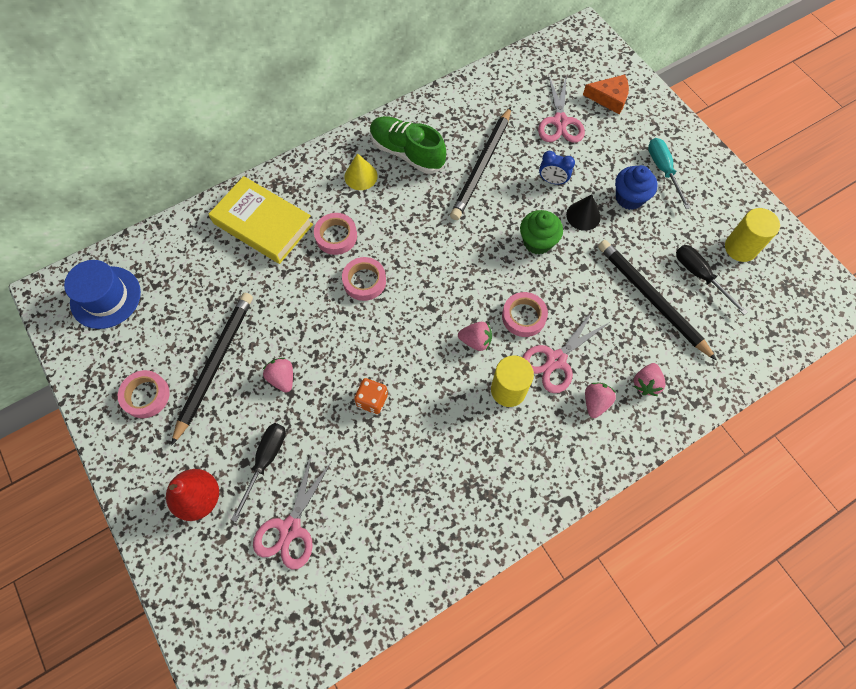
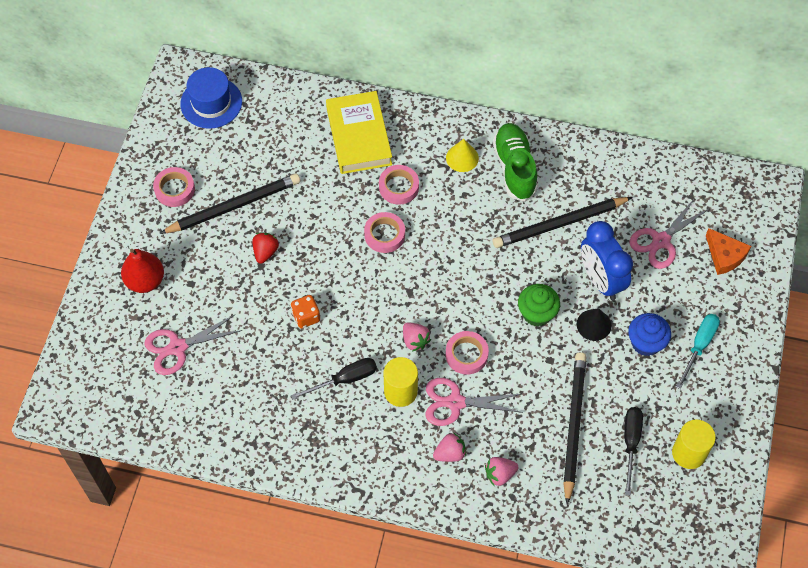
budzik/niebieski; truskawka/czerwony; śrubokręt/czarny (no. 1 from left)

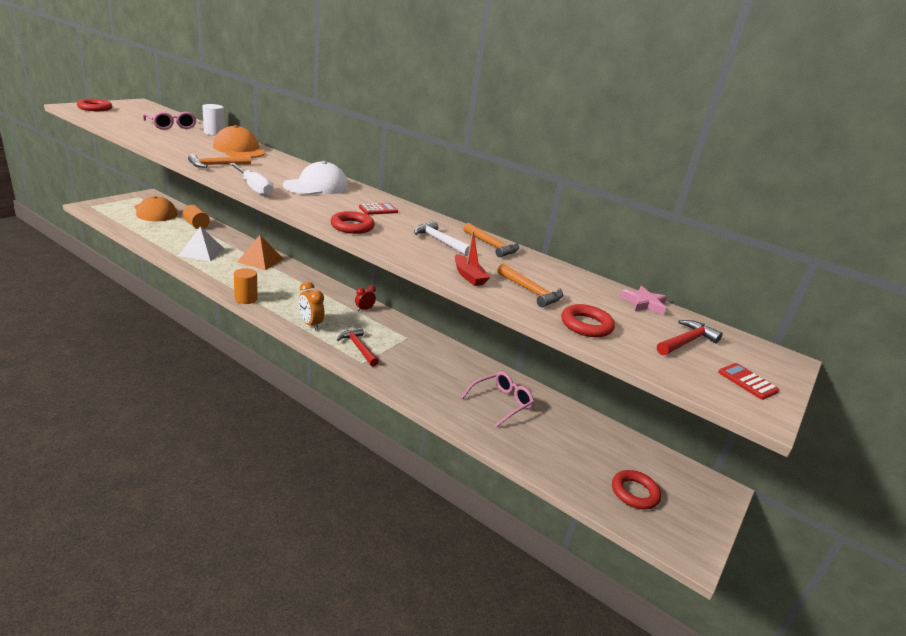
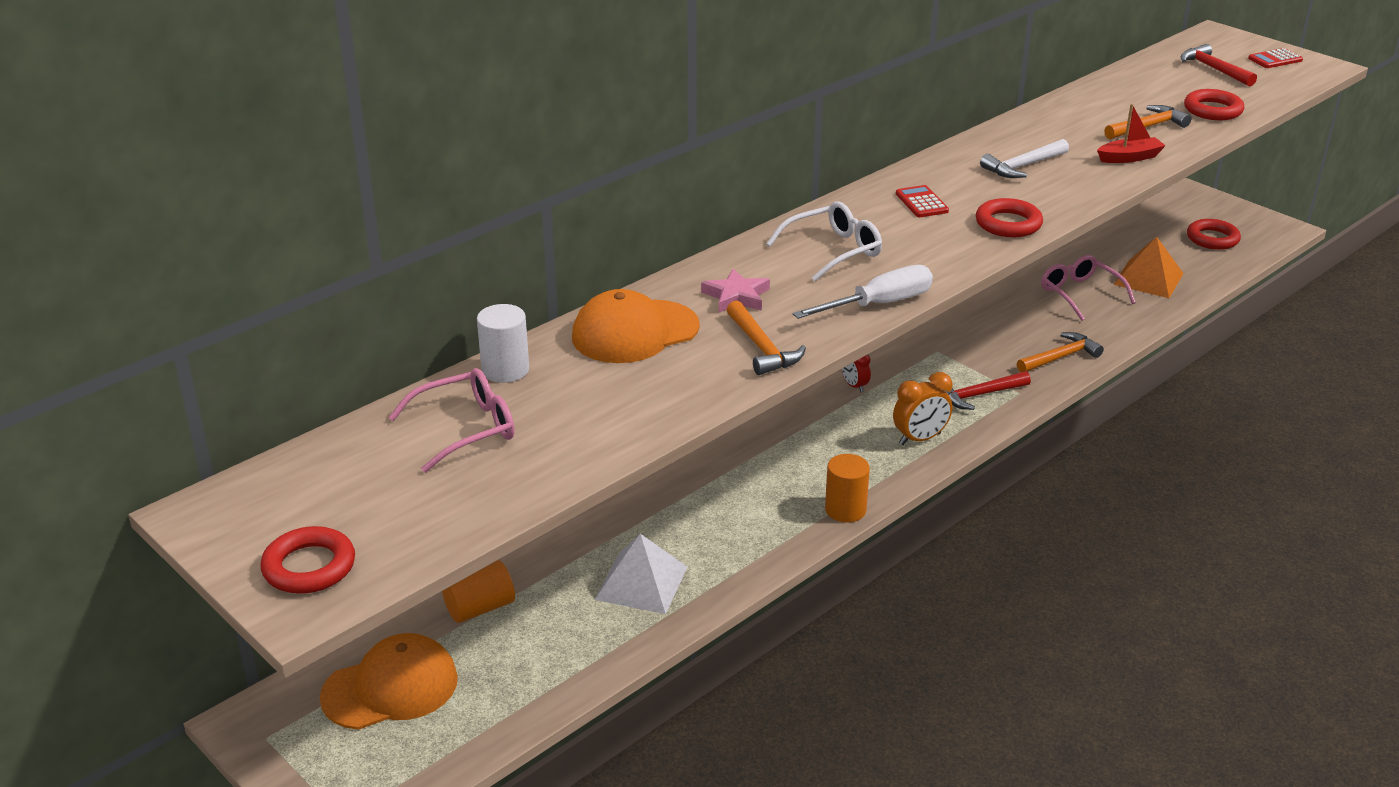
okulary/biały; młotek/pomarańczowy (no. 2 from left); piramida/pomarańczowy; gwiazda/różowy

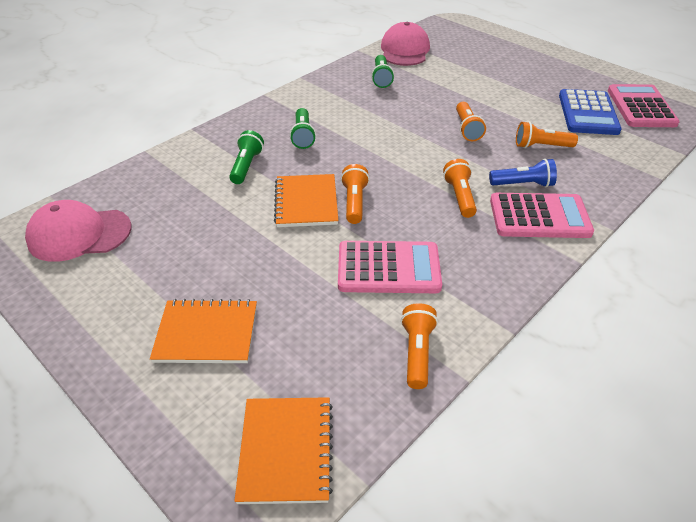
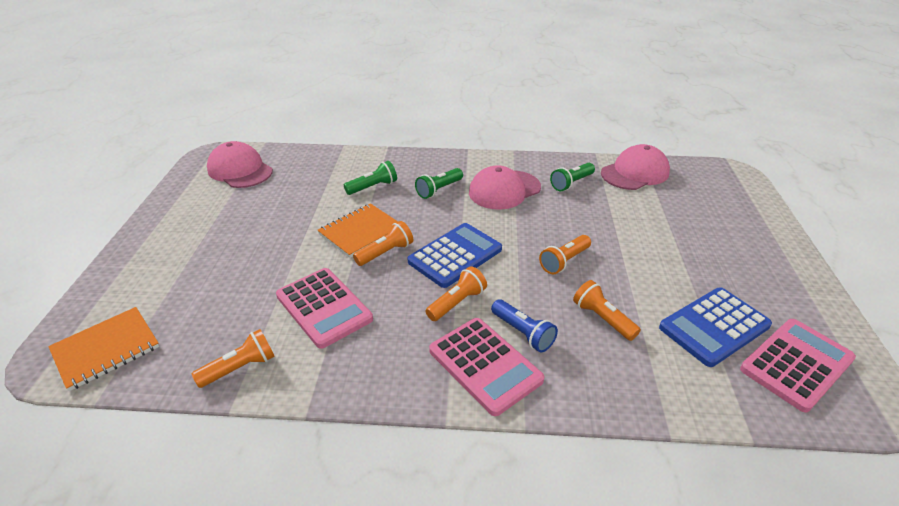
zeszyt/pomarańczowy (no. 1 from left in the first image); czapka/różowy (no. 2 from left); kalkulator/niebieski (no. 1 from left)

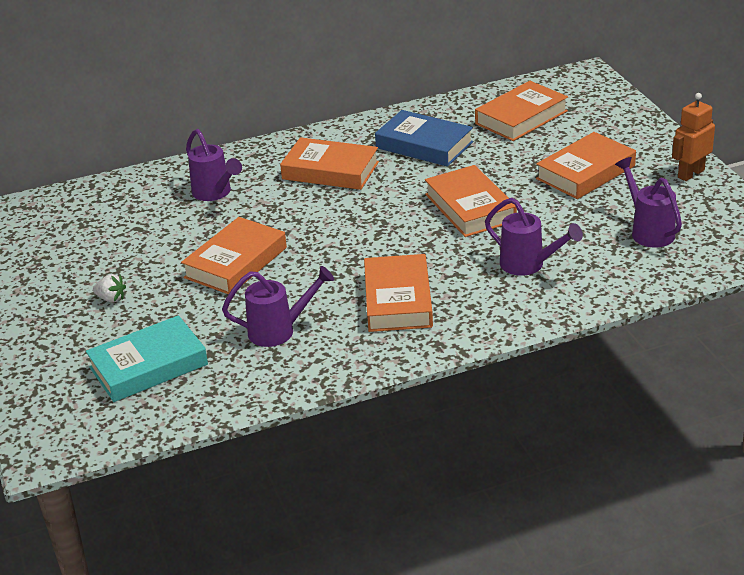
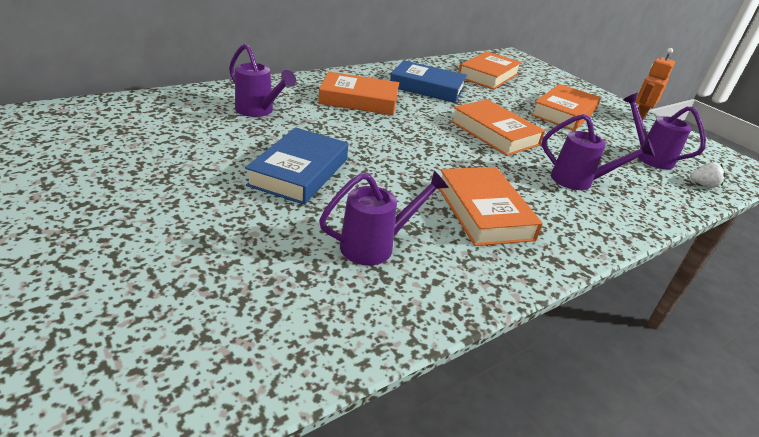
książka/niebieski (no. 1 from left); truskawka/biały; książka/turkusowy

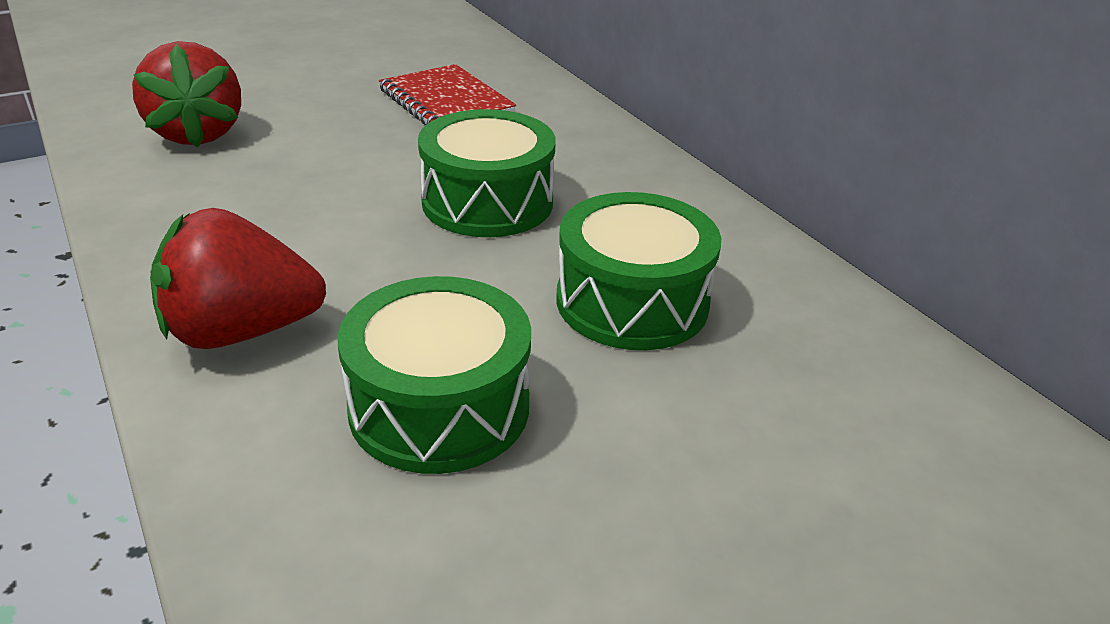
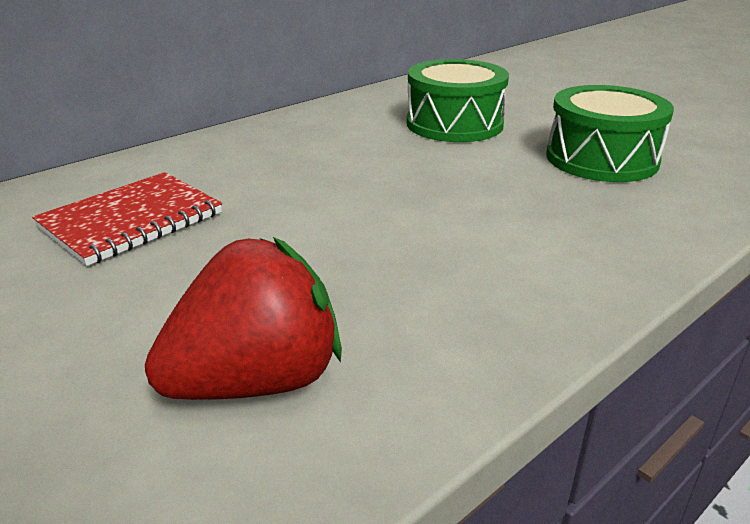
bęben/zielony (no. 2 from left in the first image); truskawka/czerwony (no. 2 from left in the first image)

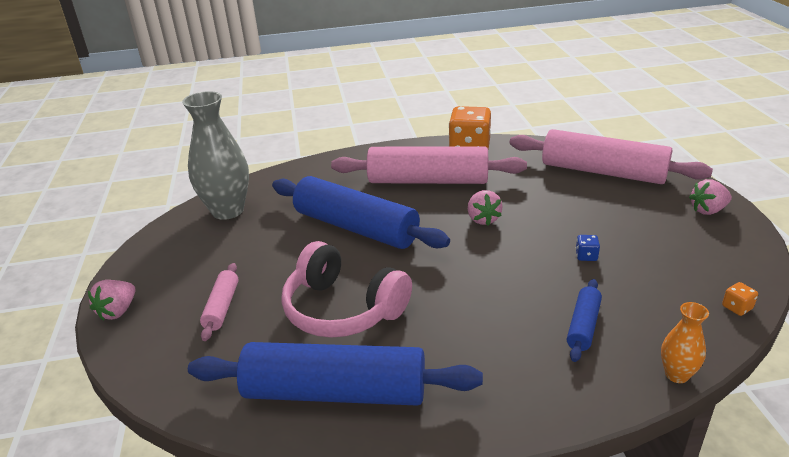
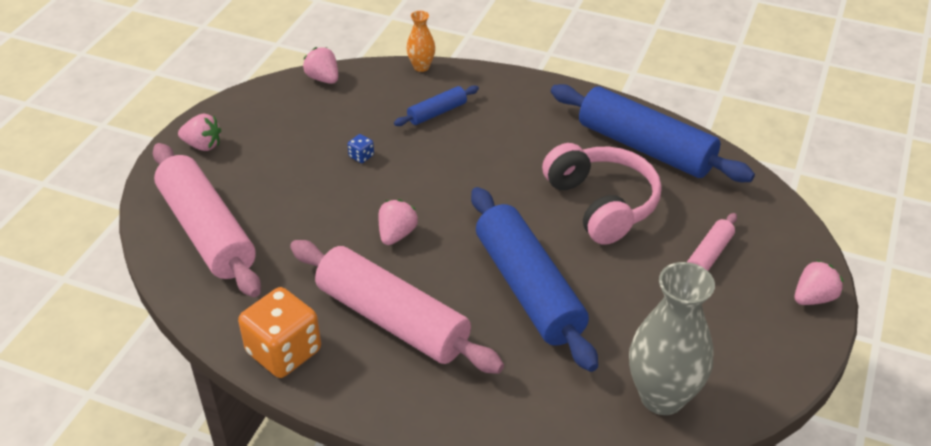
truskawka/różowy (no. 2 from left)

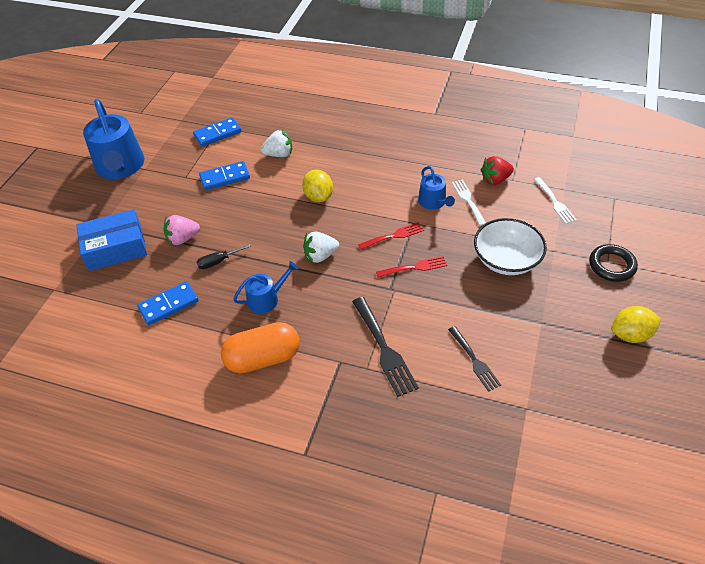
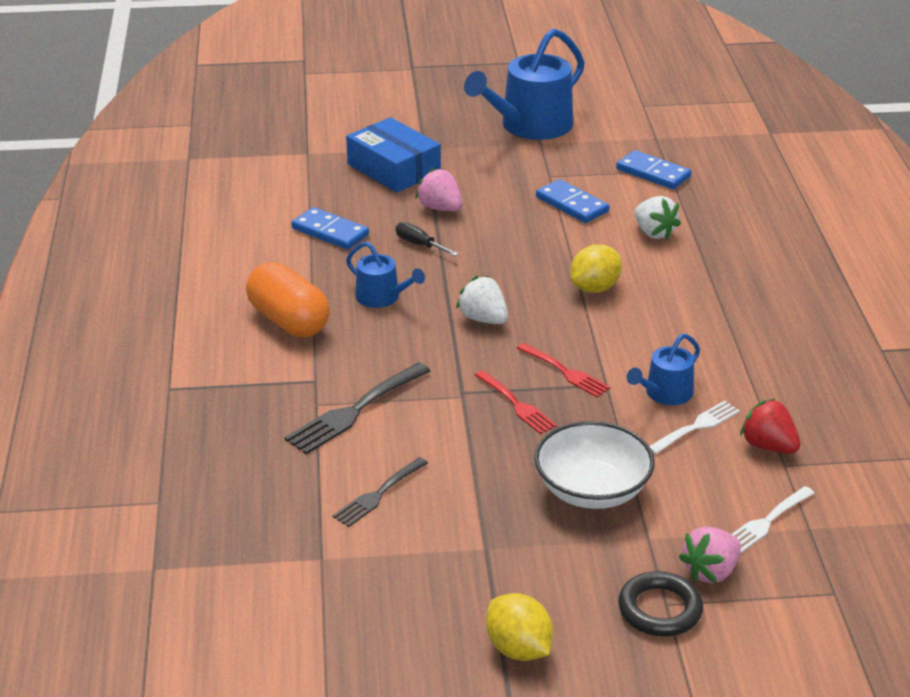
truskawka/różowy (no. 2 from left)

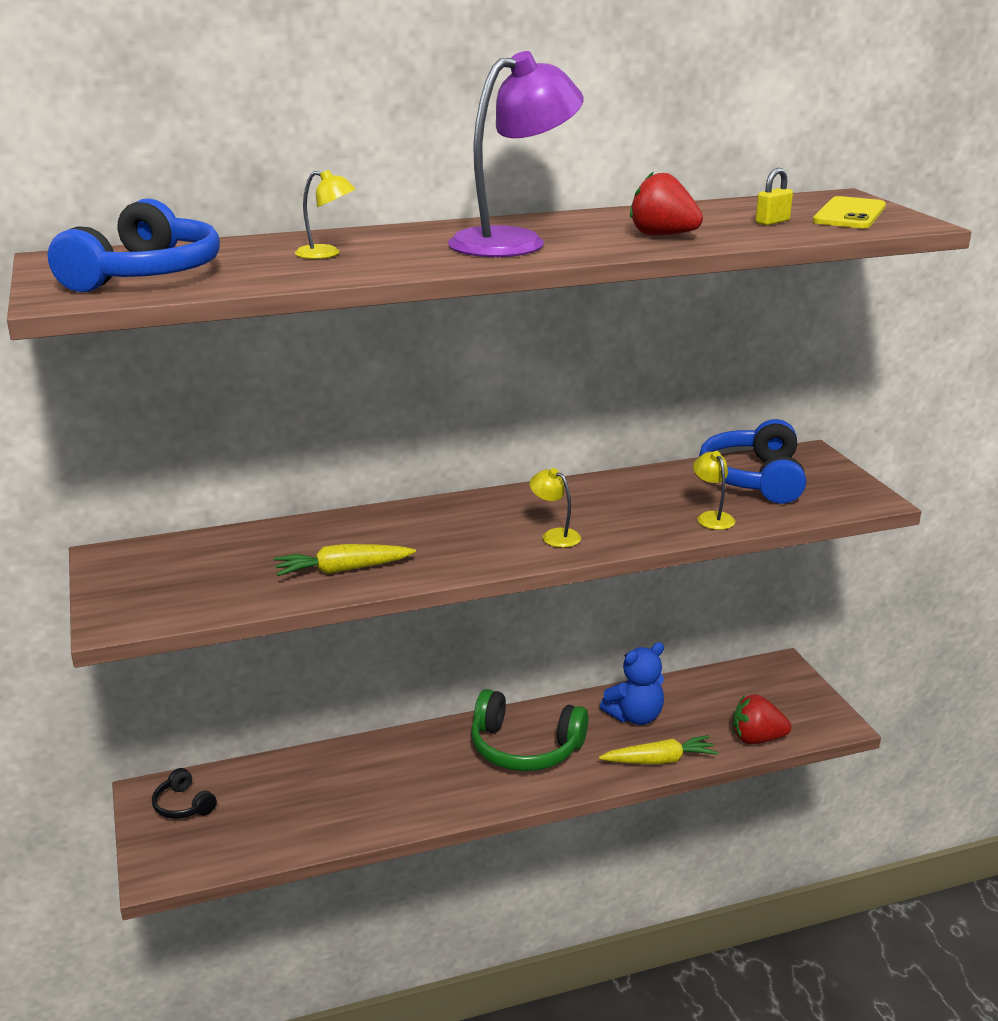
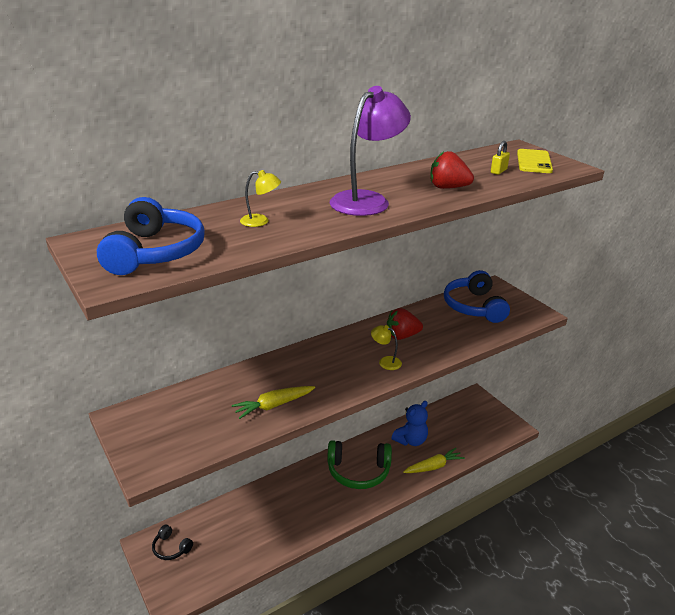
lampka/żółty (no. 3 from left in the first image); truskawka/czerwony (no. 1 from left)

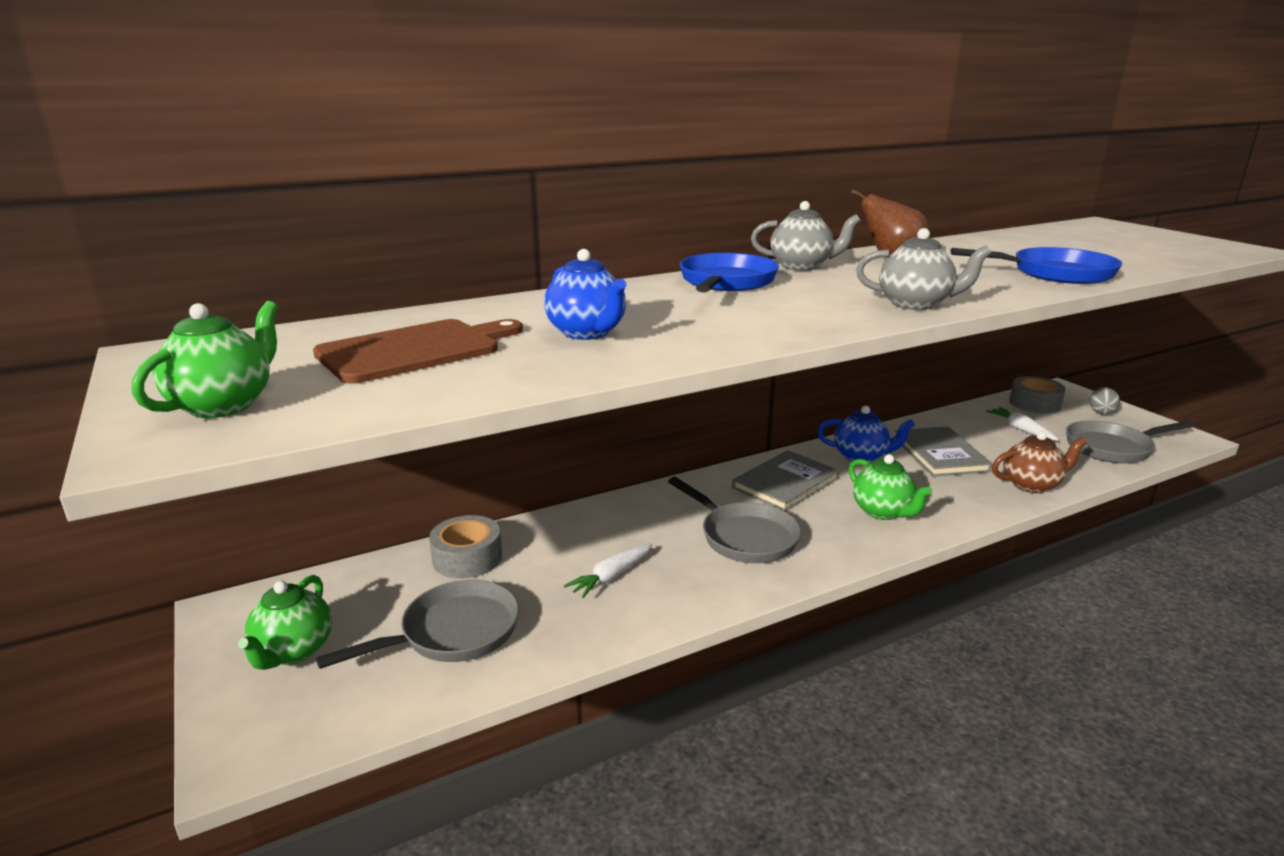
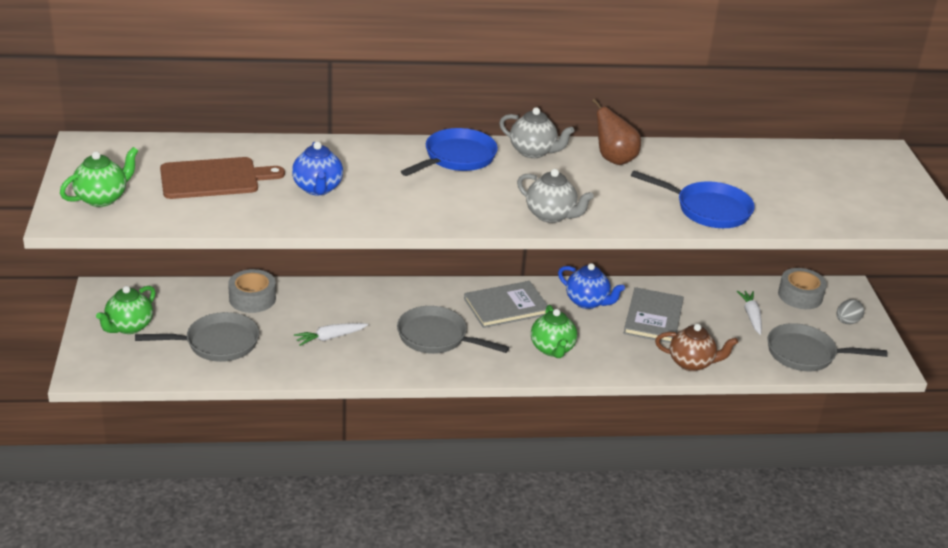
patelnia/szary (no. 2 from left)

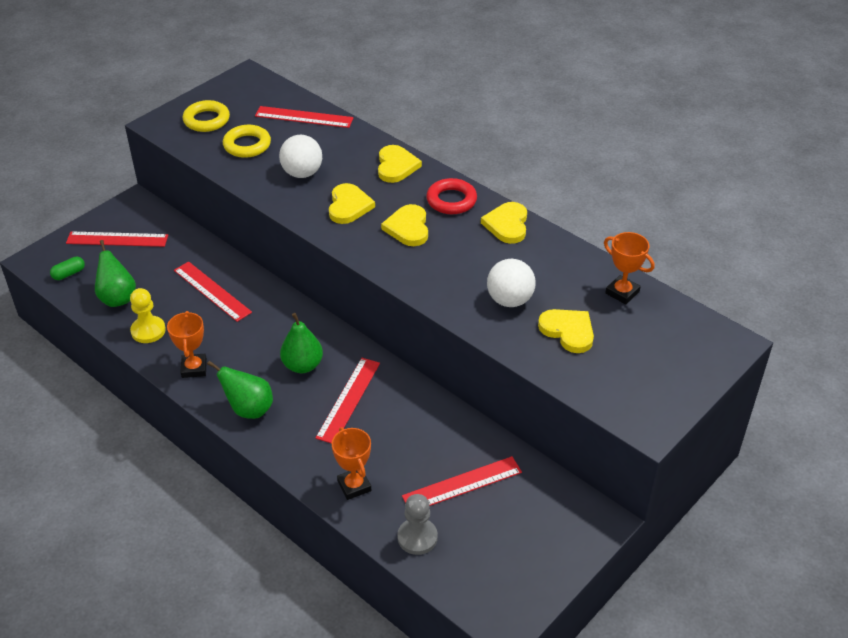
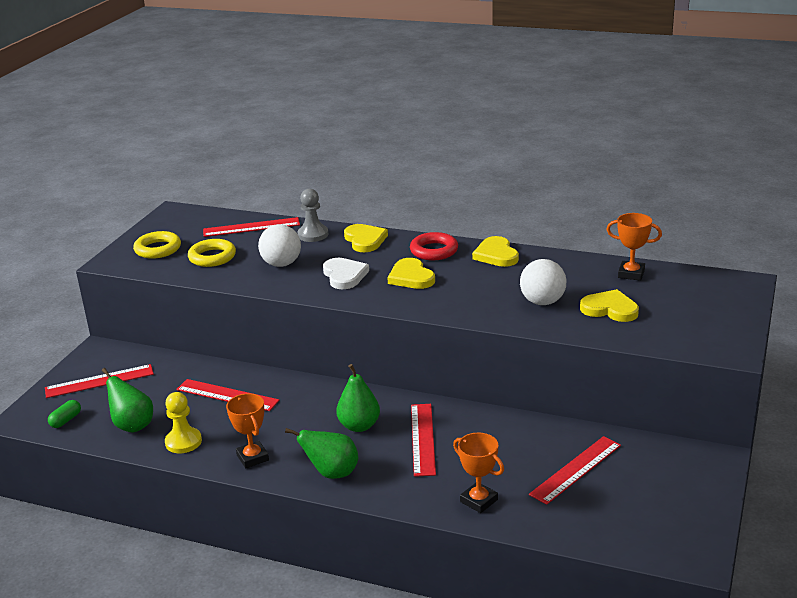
serce/biały; pionek/szary

